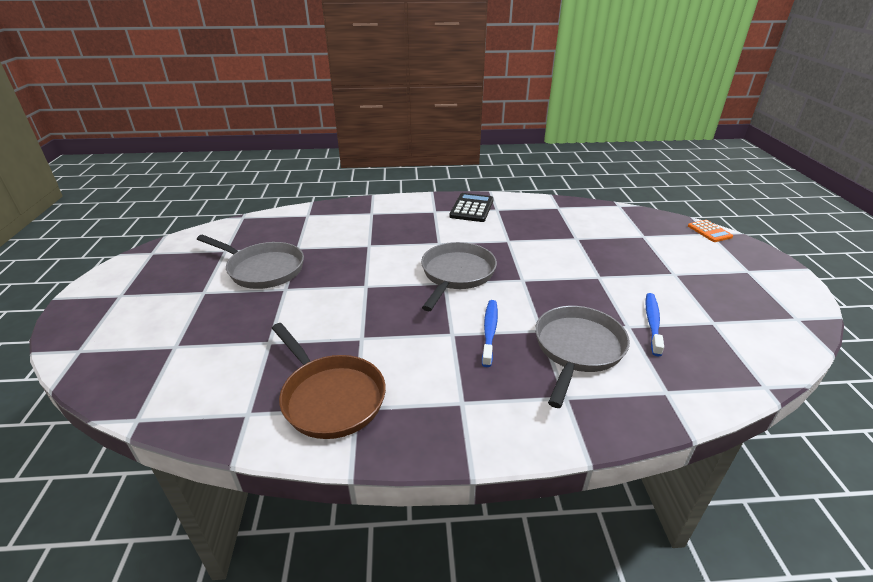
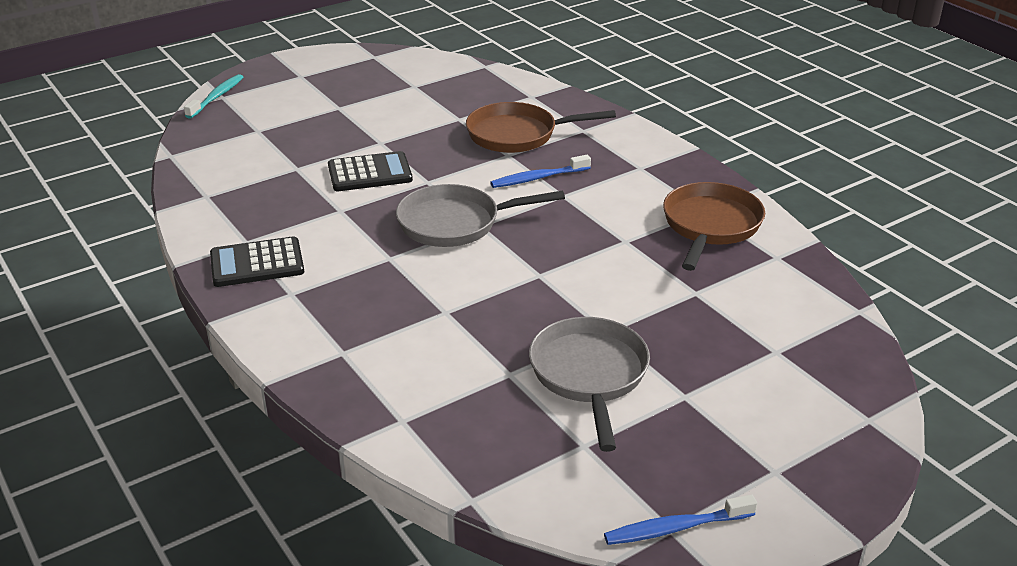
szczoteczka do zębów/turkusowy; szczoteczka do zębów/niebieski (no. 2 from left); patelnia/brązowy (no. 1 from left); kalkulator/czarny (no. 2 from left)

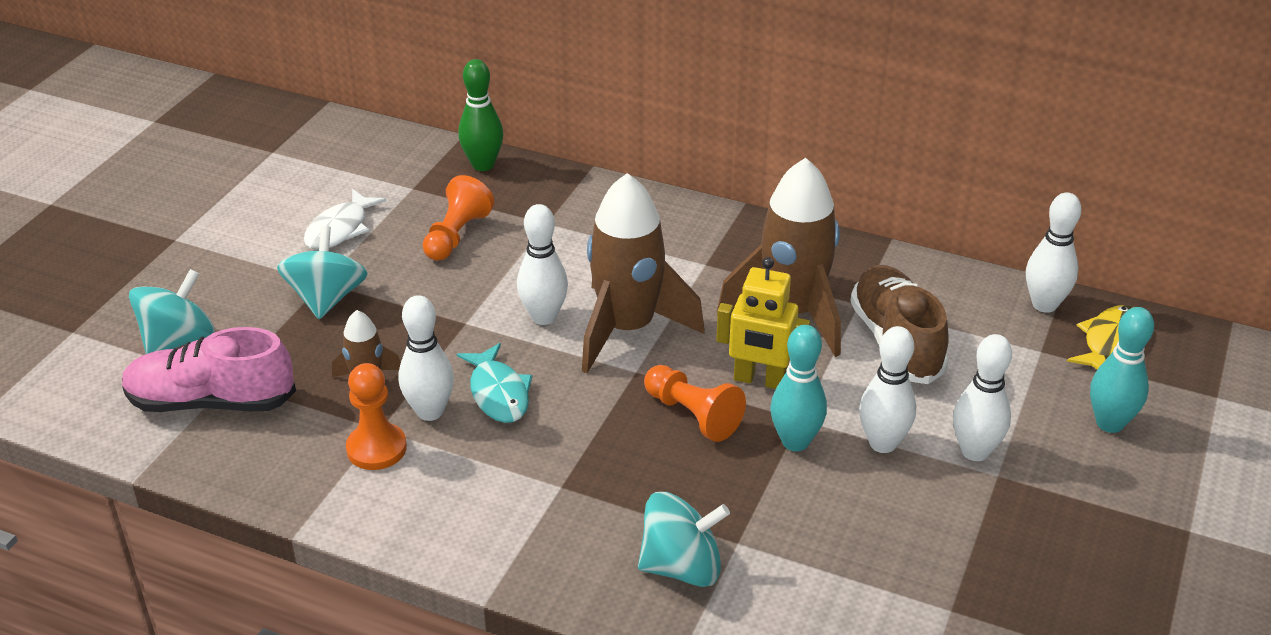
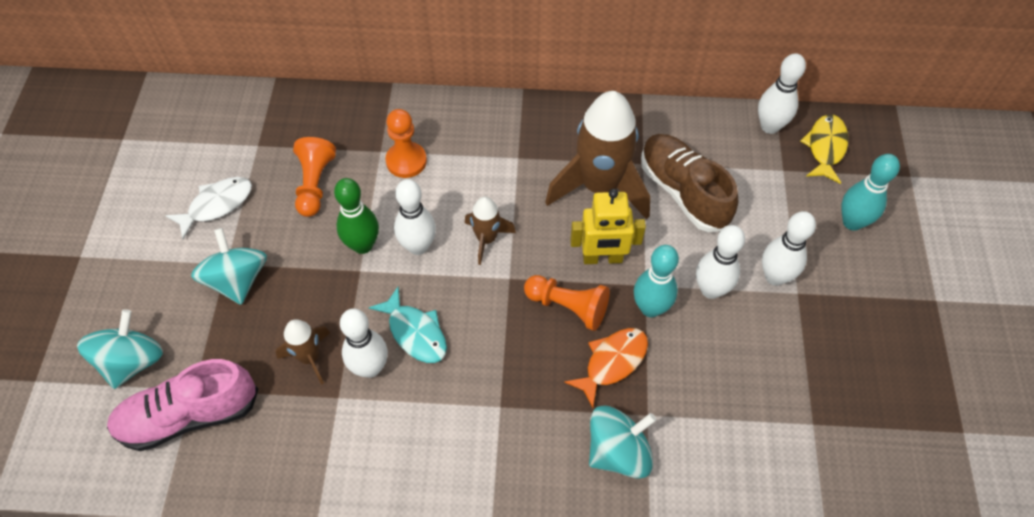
kręgiel/zielony; rakieta/brązowy (no. 2 from left); ryba/biały; pionek/pomarańczowy (no. 2 from left); ryba/pomarańczowy

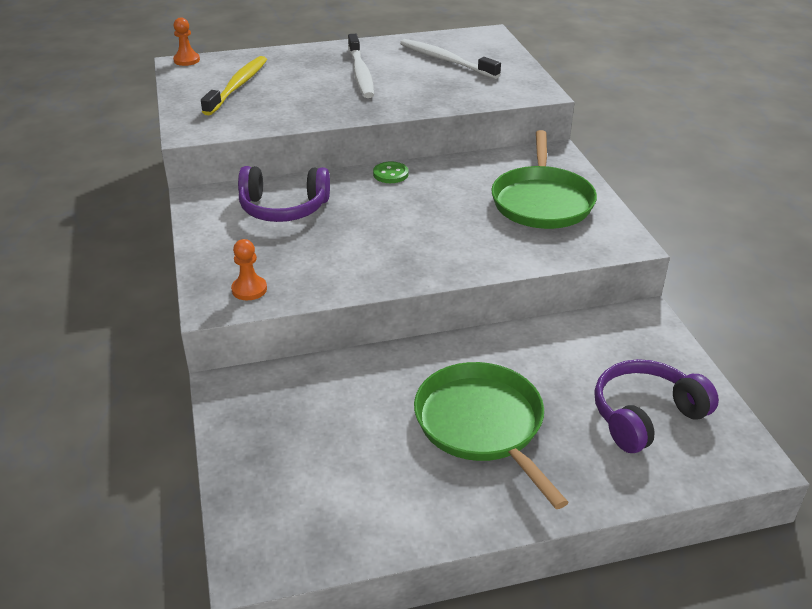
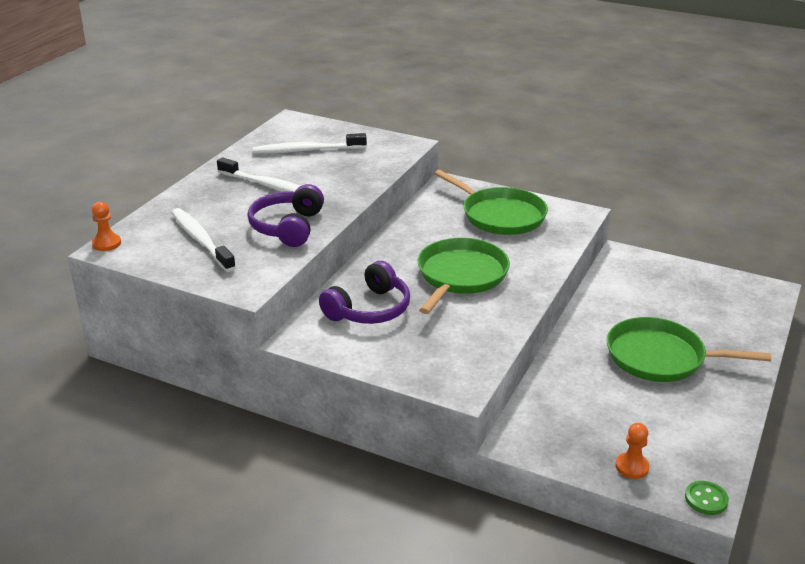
szczoteczka do zębów/biały (no. 1 from left); guzik/zielony; pionek/pomarańczowy (no. 2 from left); słuchawki/fioletowy (no. 1 from left); patelnia/zielony (no. 1 from left)

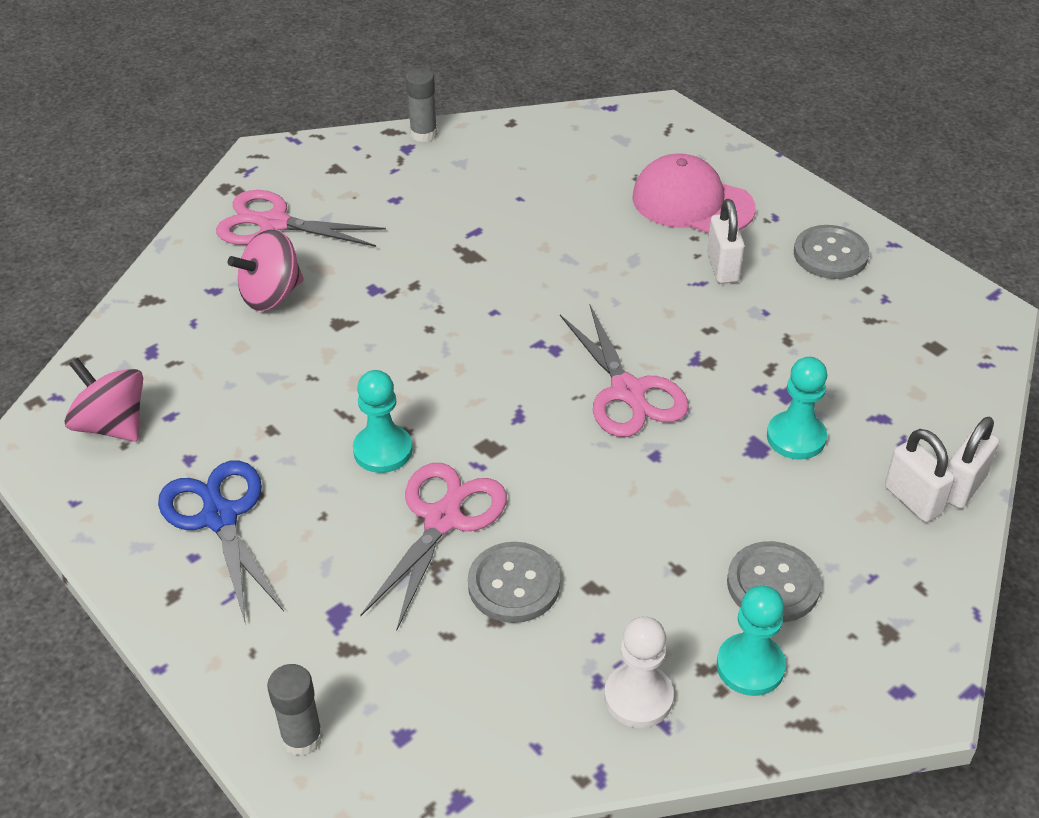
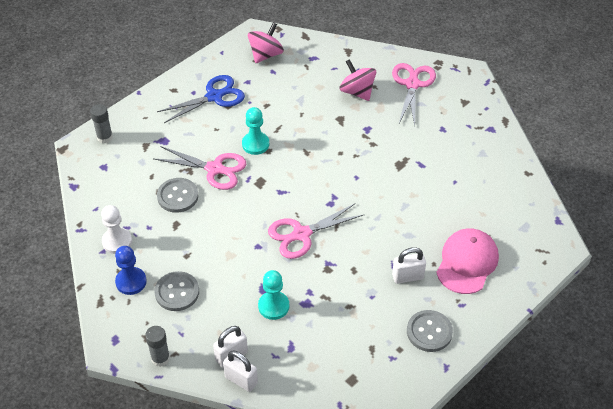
klej w sztyfcie/szary (no. 2 from left); pionek/niebieski

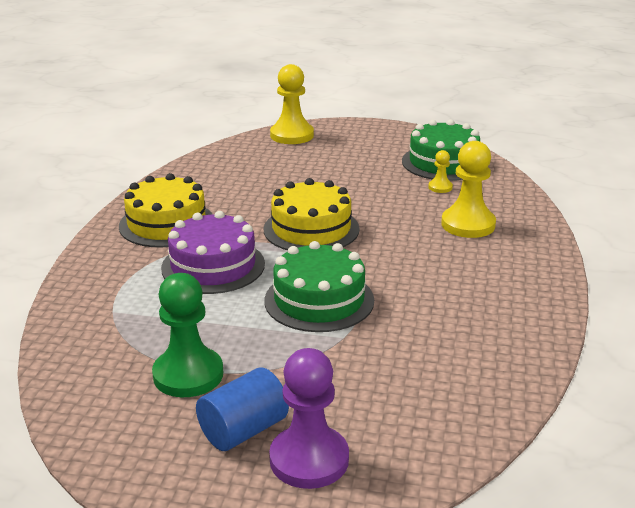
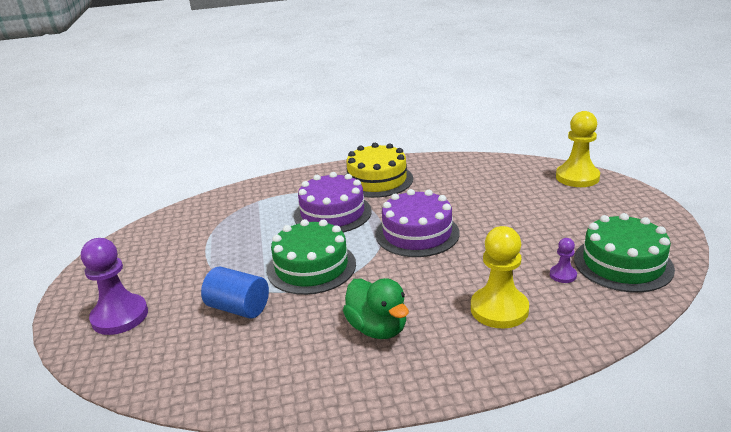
pionek/fioletowy (no. 2 from left); tort/fioletowy (no. 2 from left); pionek/zielony; walec/niebieski; kaczka/zielony

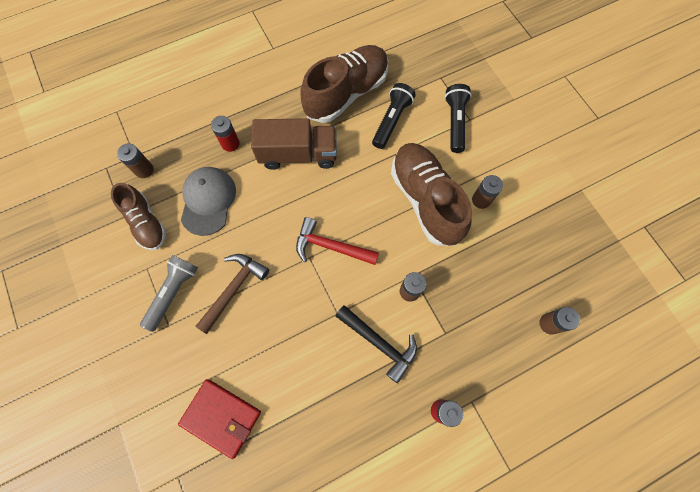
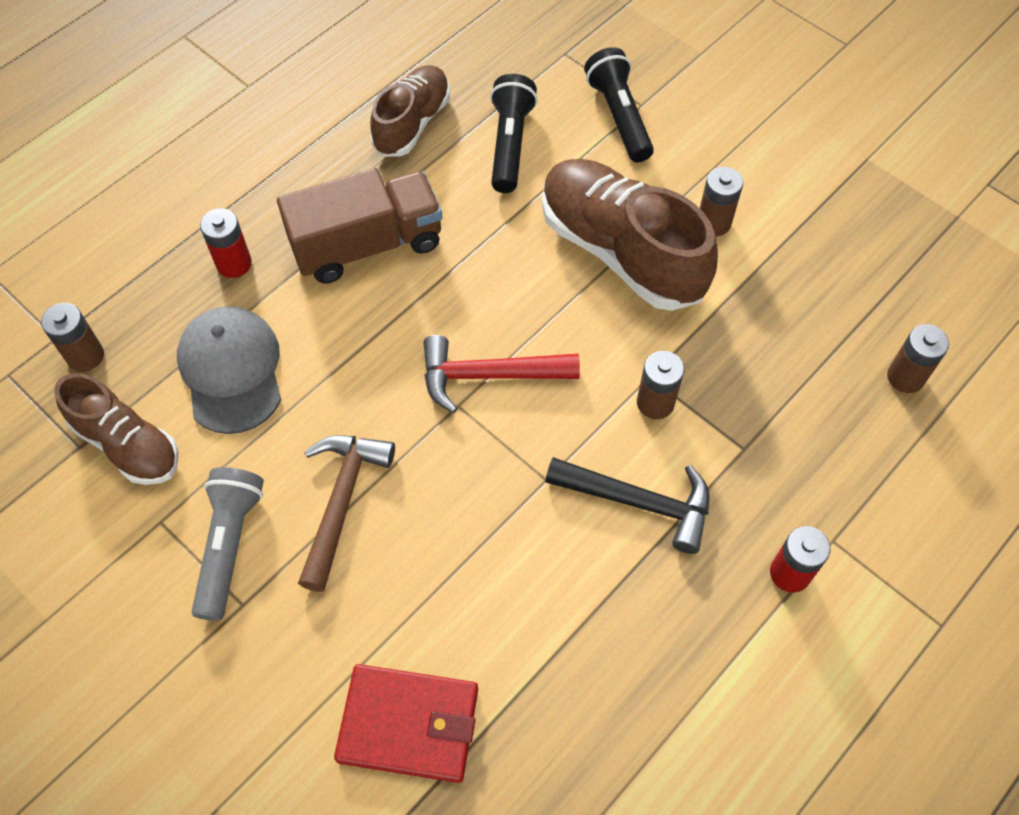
but/brązowy (no. 2 from left)

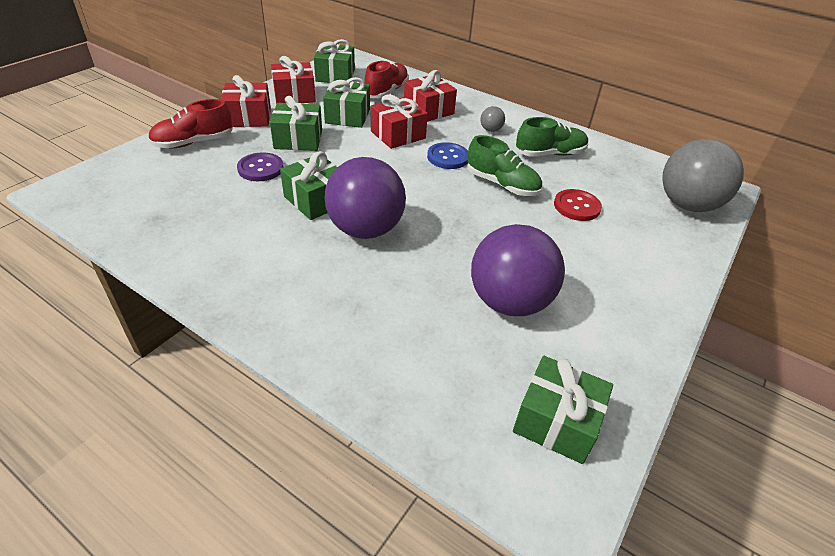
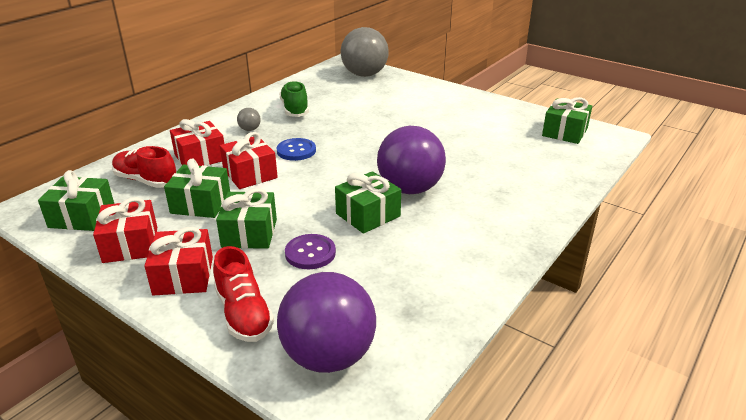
but/zielony (no. 1 from left in the first image); guzik/czerwony; piłka/fioletowy (no. 1 from left)

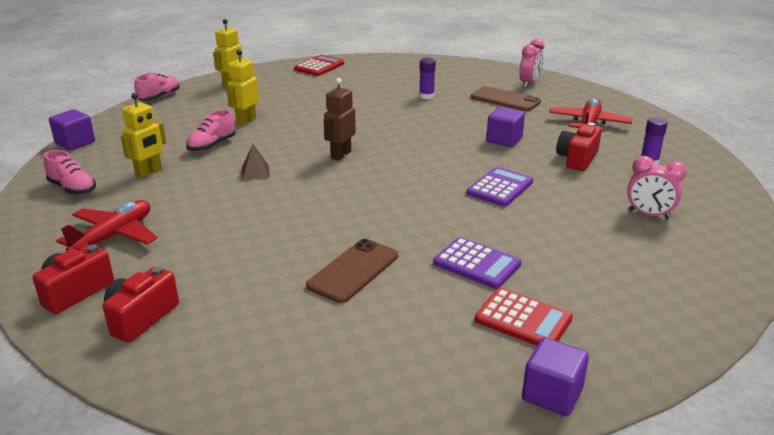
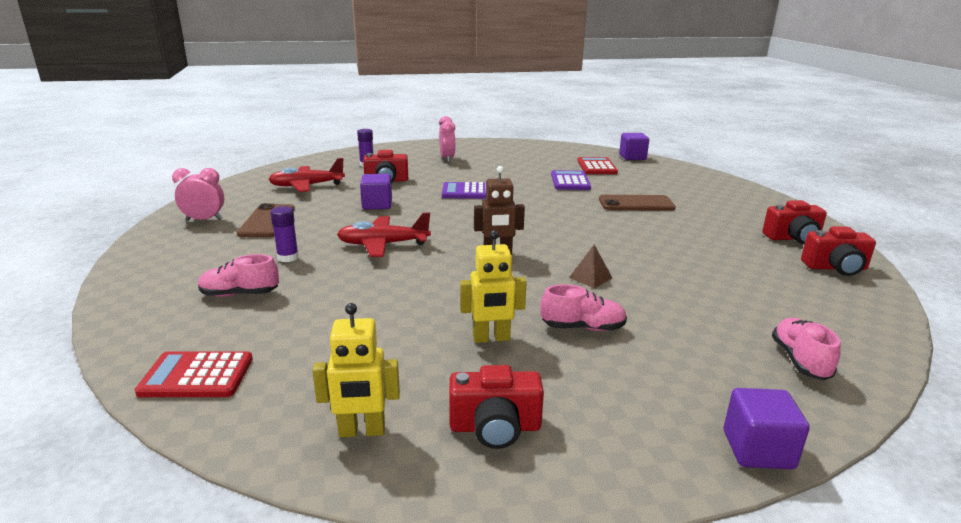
but/różowy (no. 1 from left); robot/żółty (no. 1 from left in the first image); samolot/czerwony (no. 2 from left); aparat fotograficzny/czerwony (no. 2 from left)

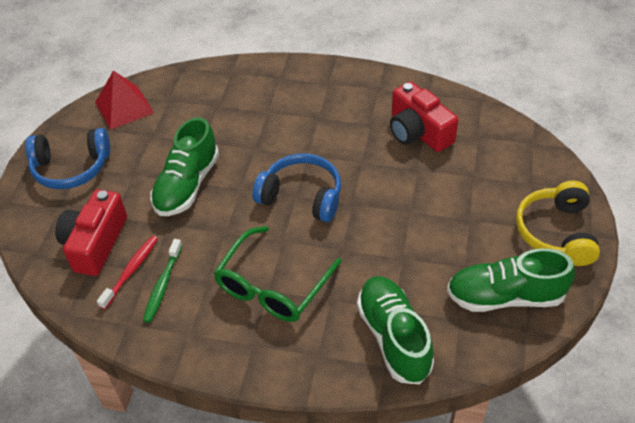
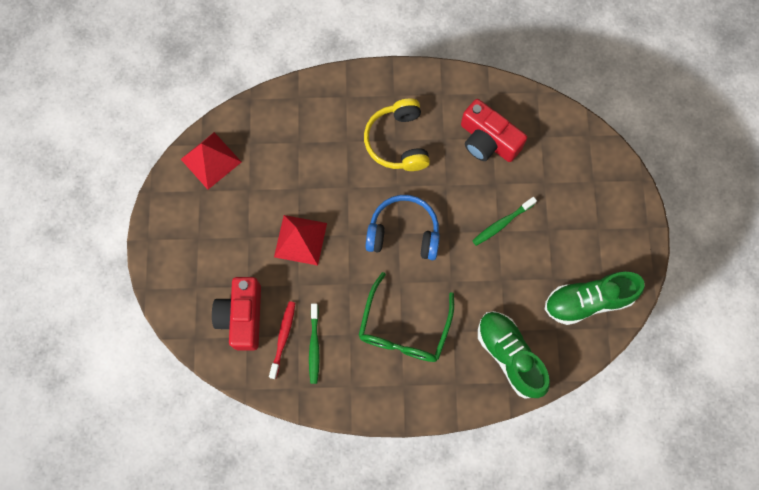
piramida/czerwony (no. 2 from left); słuchawki/niebieski (no. 1 from left in the first image); słuchawki/żółty; szczoteczka do zębów/zielony (no. 2 from left)

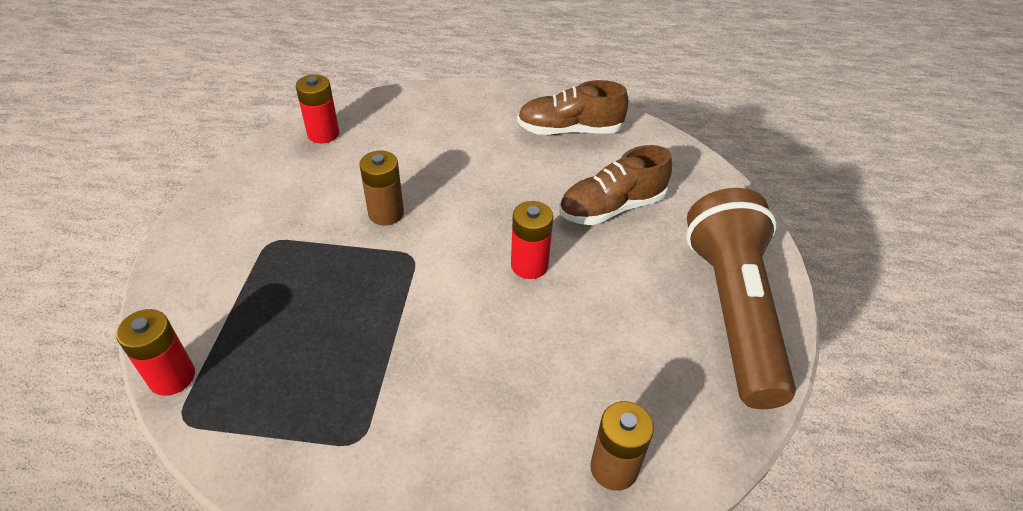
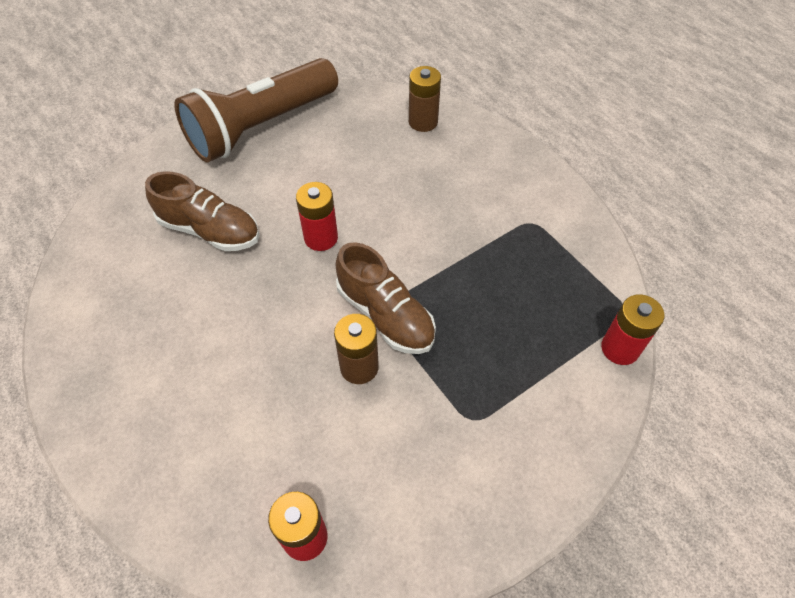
but/brązowy (no. 2 from left)

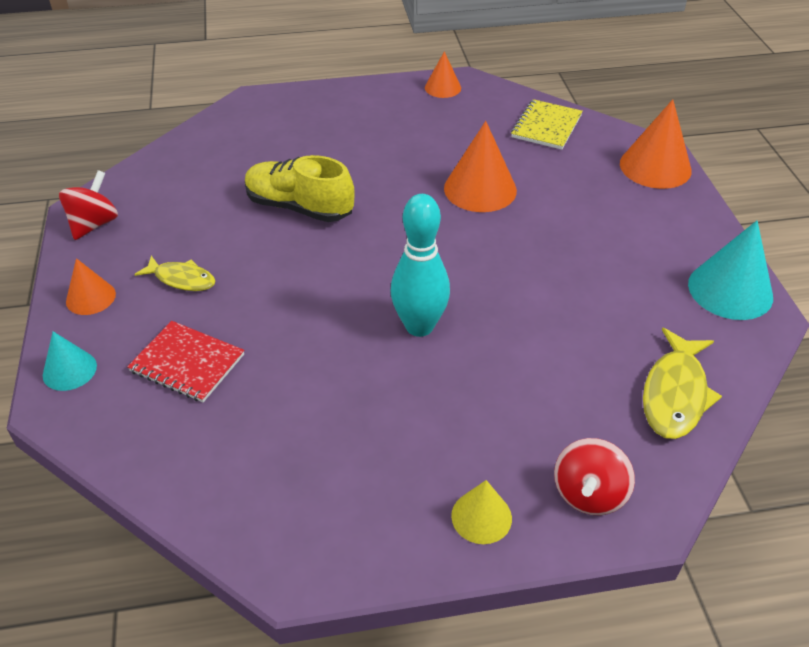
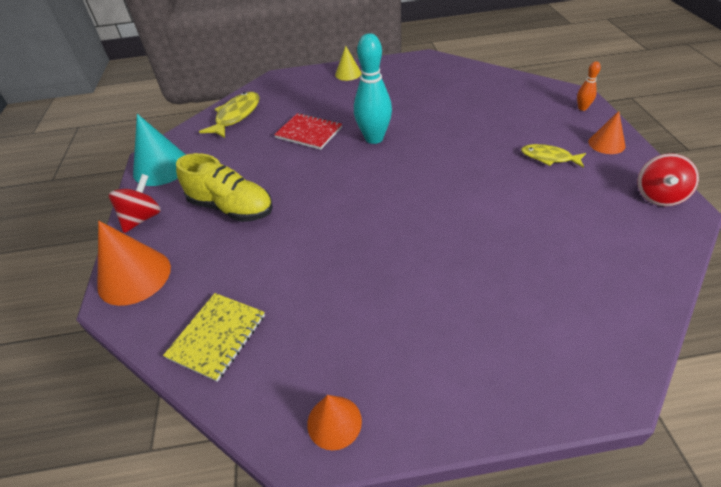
stożek/pomarańczowy (no. 3 from left in the first image); but/żółty; zeszyt/czerwony; kręgiel/pomarańczowy; bączek/czerwony (no. 1 from left)

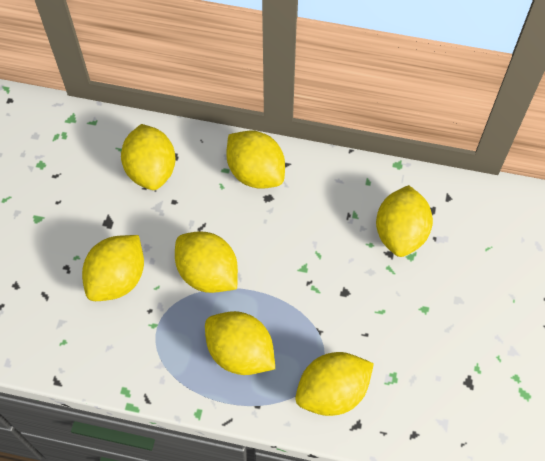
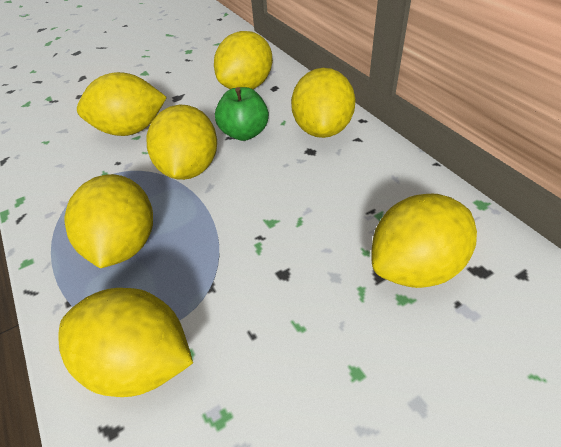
jabłko/zielony

